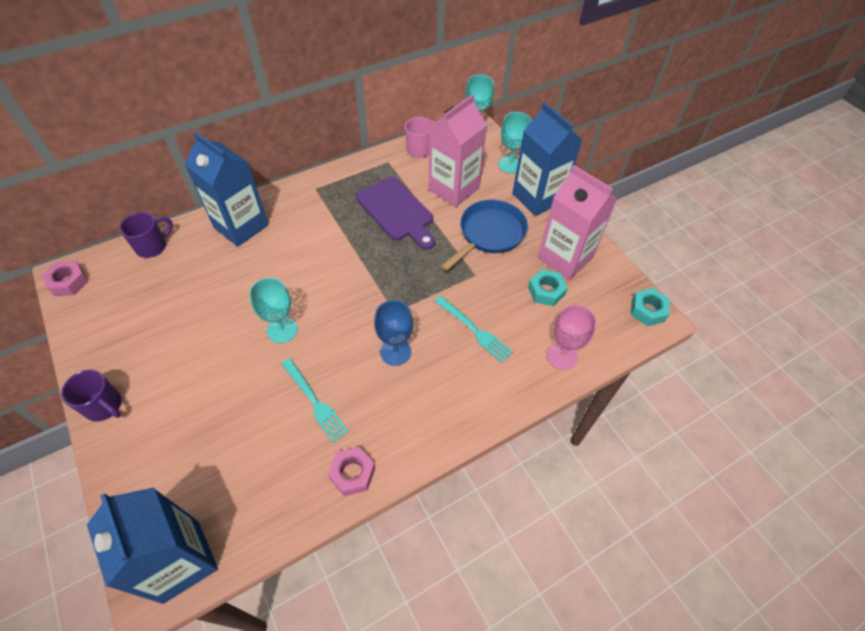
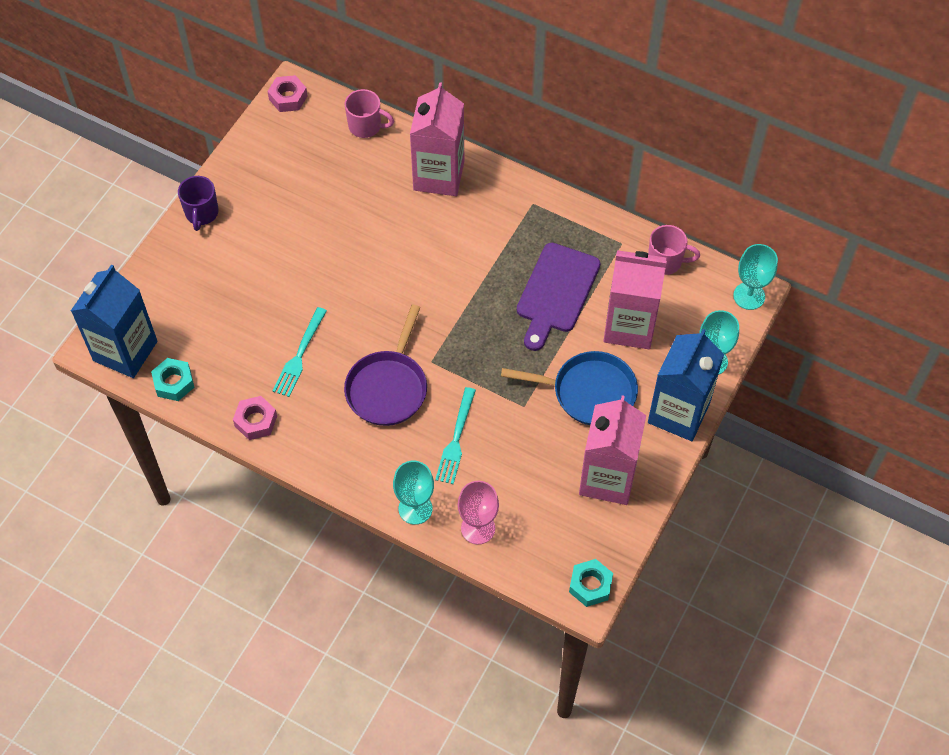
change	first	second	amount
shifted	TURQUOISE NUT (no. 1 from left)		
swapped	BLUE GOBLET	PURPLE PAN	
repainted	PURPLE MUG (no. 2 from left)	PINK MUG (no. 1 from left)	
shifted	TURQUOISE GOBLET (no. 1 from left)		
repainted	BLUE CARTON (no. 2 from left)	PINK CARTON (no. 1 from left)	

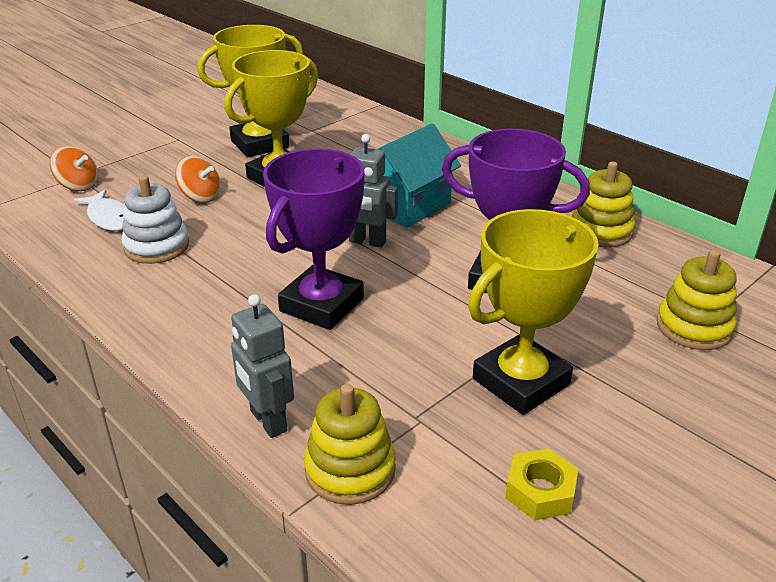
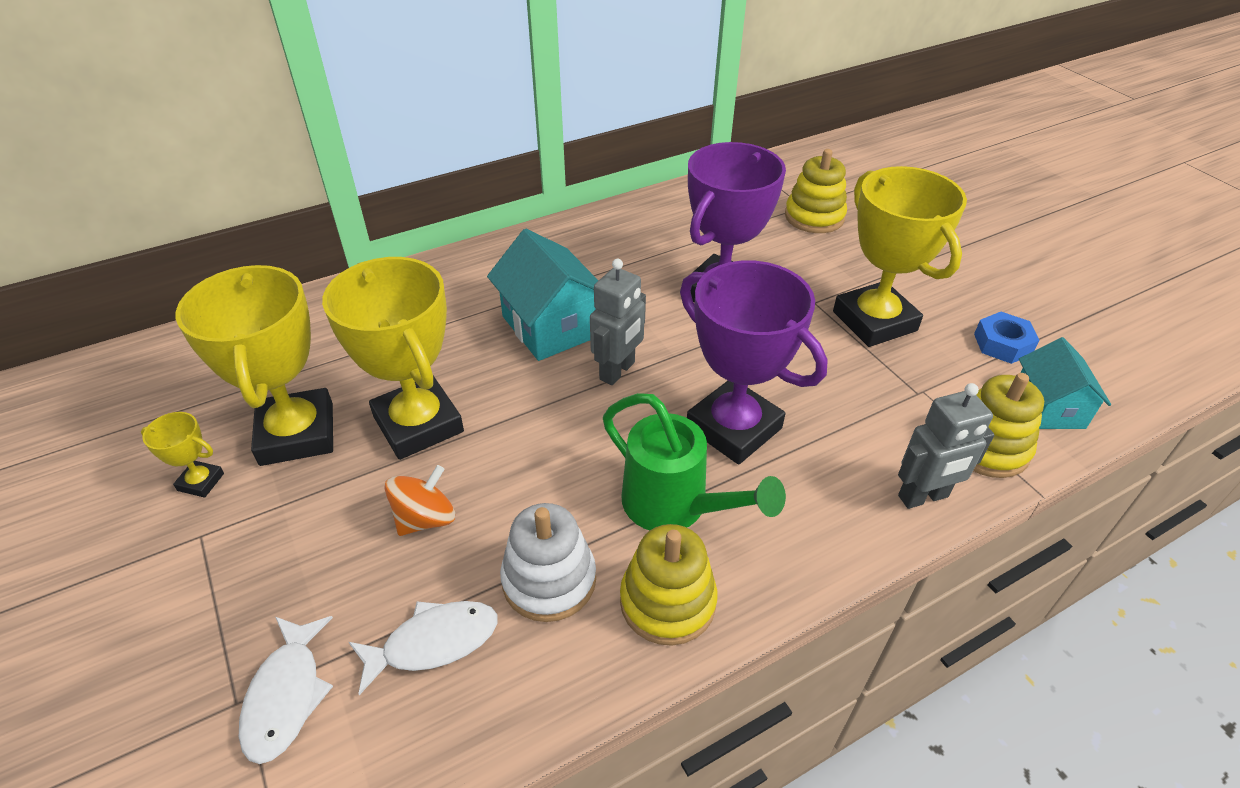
change	first	second	amount
new		YELLOW TROPHY (no. 1 from left)	
swapped	ORANGE SPINNING TOP (no. 1 from left)	WHITE FISH (no. 1 from left)	
new		GREEN WATERING CAN	
shifted	YELLOW STACKING TOY (no. 2 from left in the first image)	YELLOW STACKING TOY (no. 1 from left)	
repainted	YELLOW NUT	BLUE NUT	
new		TURQUOISE HOUSE (no. 2 from left)	

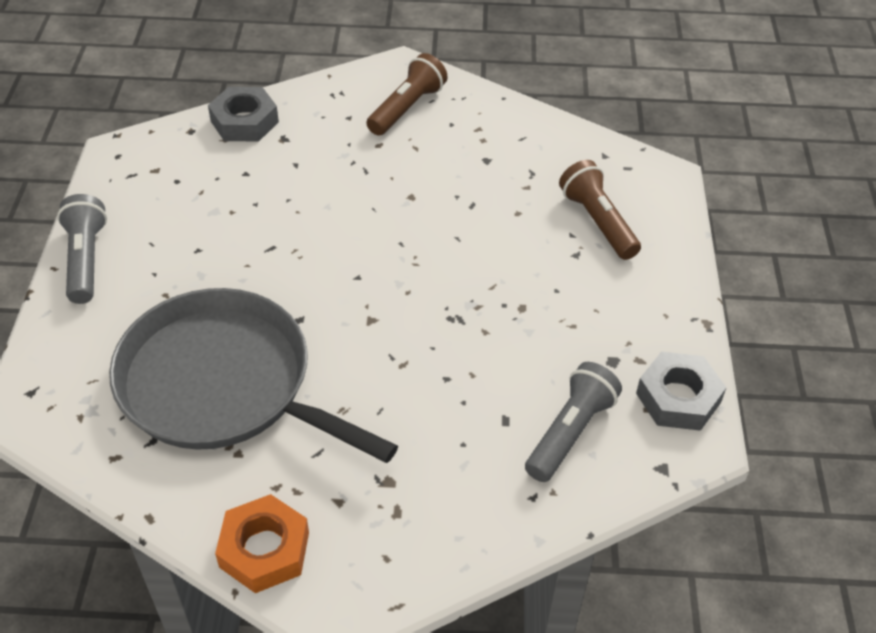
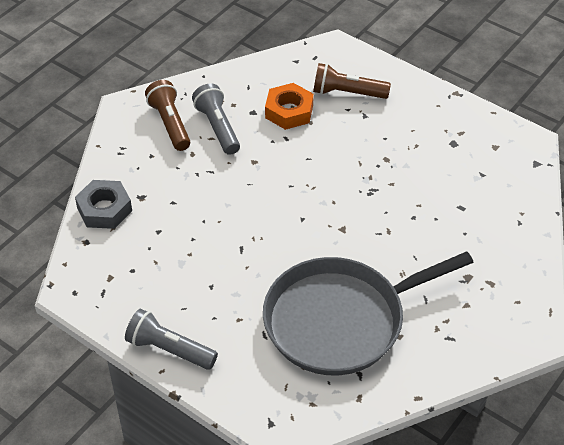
change	first	second	amount
shifted	GREY FLASHLIGHT (no. 2 from left)		
shifted	ORANGE NUT		
gone	GREY NUT (no. 2 from left)		

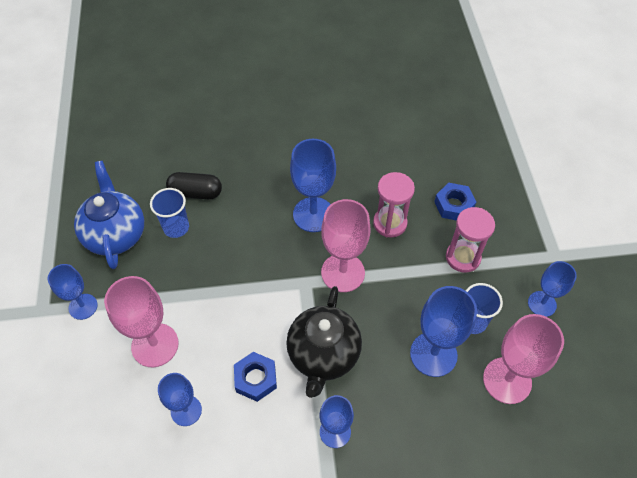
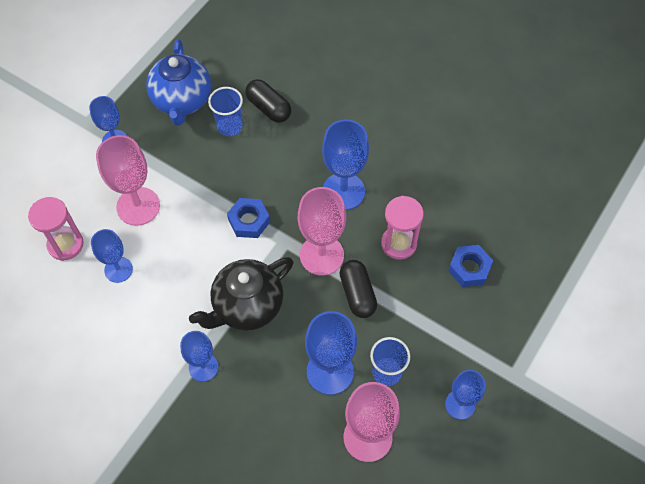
change	first	second	amount
shifted	PINK HOURGLASS (no. 2 from left in the first image)	PINK HOURGLASS (no. 1 from left)	
rotated	BLUE TEAPOT		150 degrees clockwise
shifted	BLUE NUT (no. 1 from left)		
new		BLACK CAPSULE (no. 2 from left)	

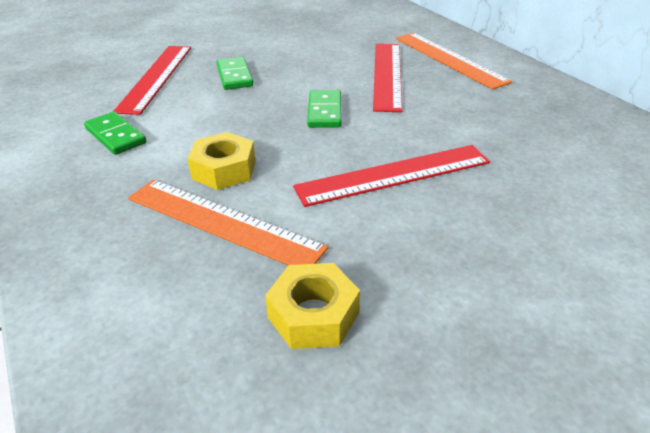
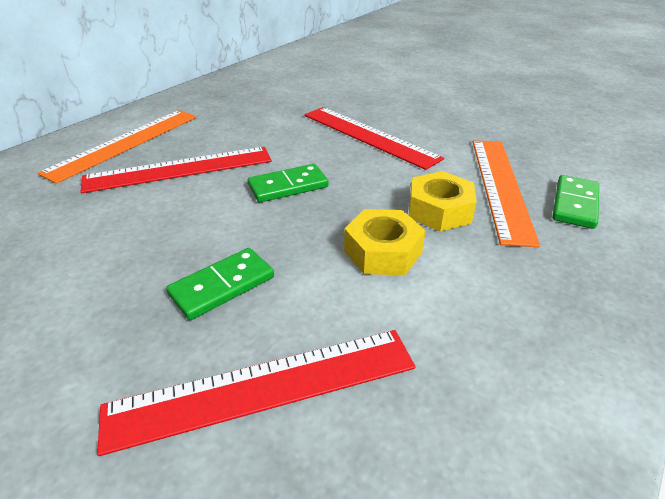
change	first	second	amount
shifted	YELLOW NUT (no. 2 from left in the first image)	YELLOW NUT (no. 1 from left)	
shifted	GREEN DOMINO (no. 1 from left in the first image)	GREEN DOMINO (no. 3 from left)	

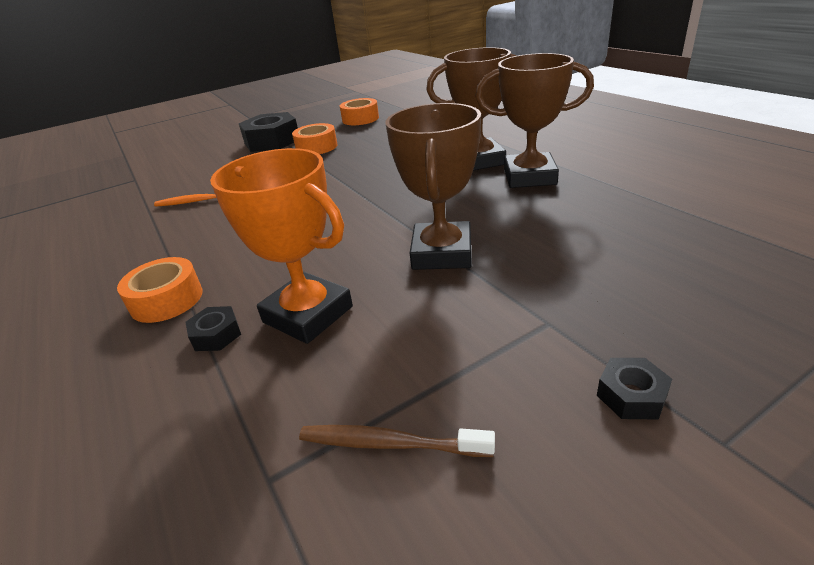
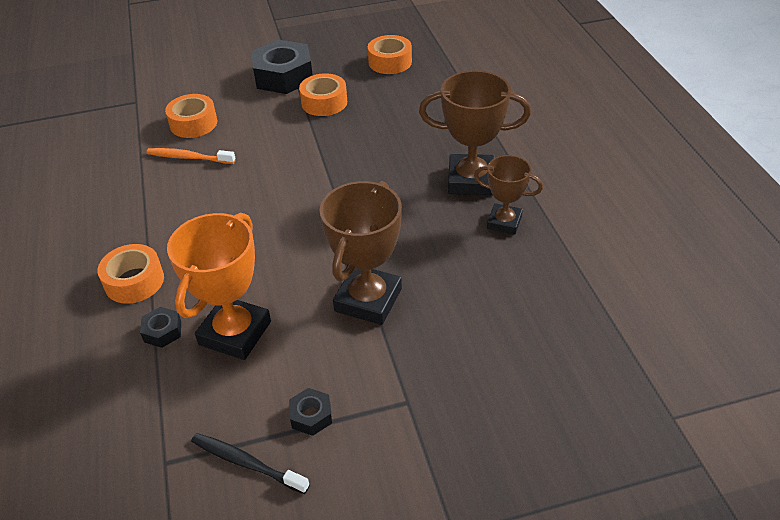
change	first	second	amount
new		ORANGE TAPE (no. 2 from left)	
rotated	ORANGE TROPHY		60 degrees clockwise
repainted	BROWN TOOTHBRUSH	BLACK TOOTHBRUSH	
shifted	BLACK NUT (no. 3 from left)		
scaled	BROWN TROPHY (no. 3 from left)		x0.61

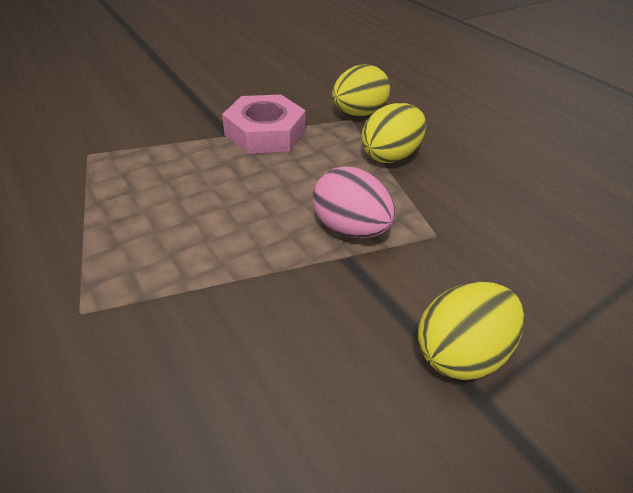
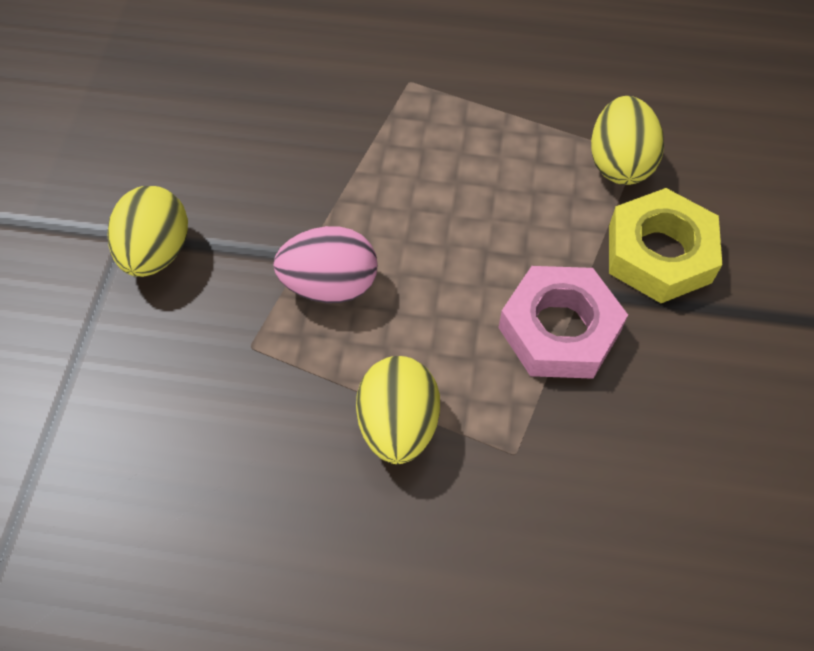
change	first	second	amount
shifted	YELLOW EGG (no. 1 from left in the first image)	YELLOW EGG (no. 3 from left)	
new		YELLOW NUT	

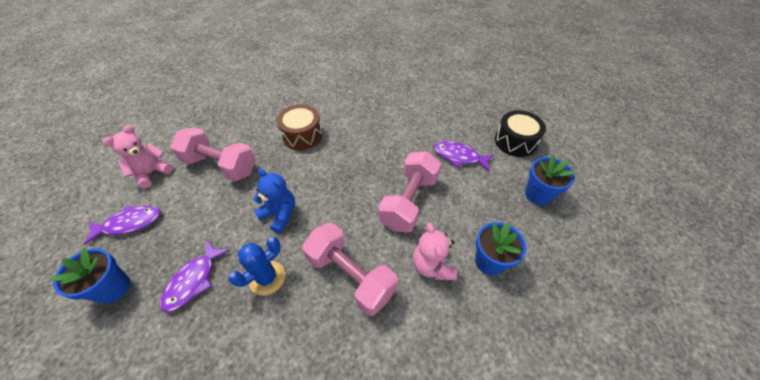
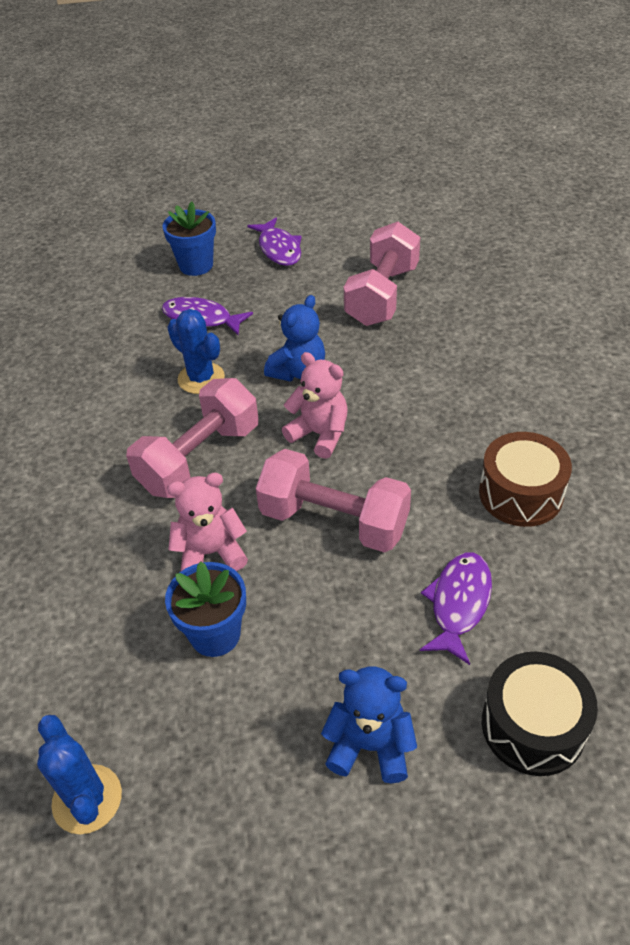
change	first	second	amount
new		BLUE CACTUS (no. 1 from left)	
shifted	PINK TEDDY BEAR (no. 1 from left in the first image)	PINK TEDDY BEAR (no. 2 from left)	
swapped	BLUE FLOWER POT (no. 3 from left)	BLUE TEDDY BEAR (no. 2 from left)	
shifted	BROWN DRUM		

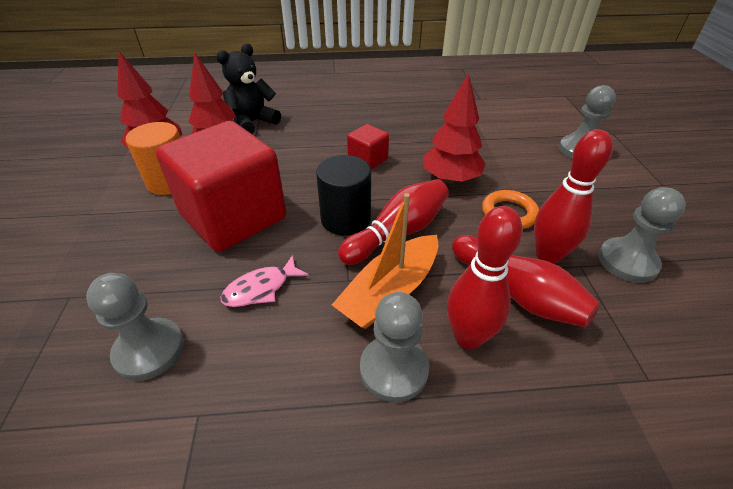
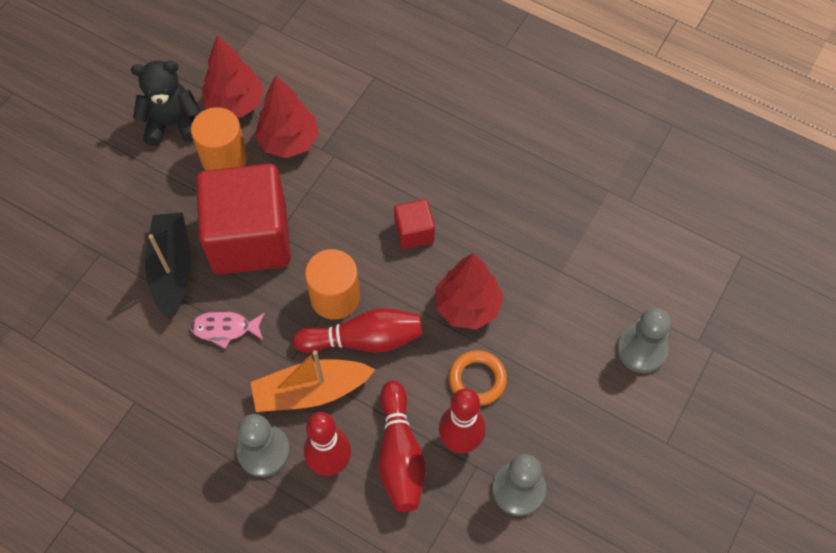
change	first	second	amount
shifted	BLACK TEDDY BEAR		
new		BLACK BOAT	
repainted	BLACK CYLINDER	ORANGE CYLINDER (no. 2 from left)	
gone	GREY PAWN (no. 1 from left)		

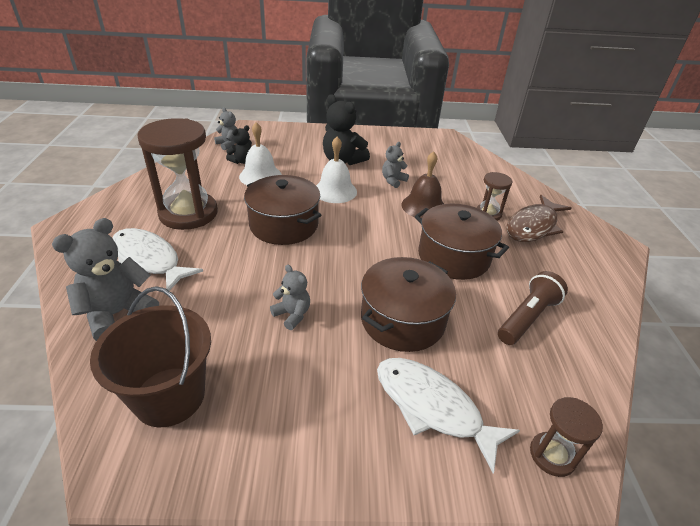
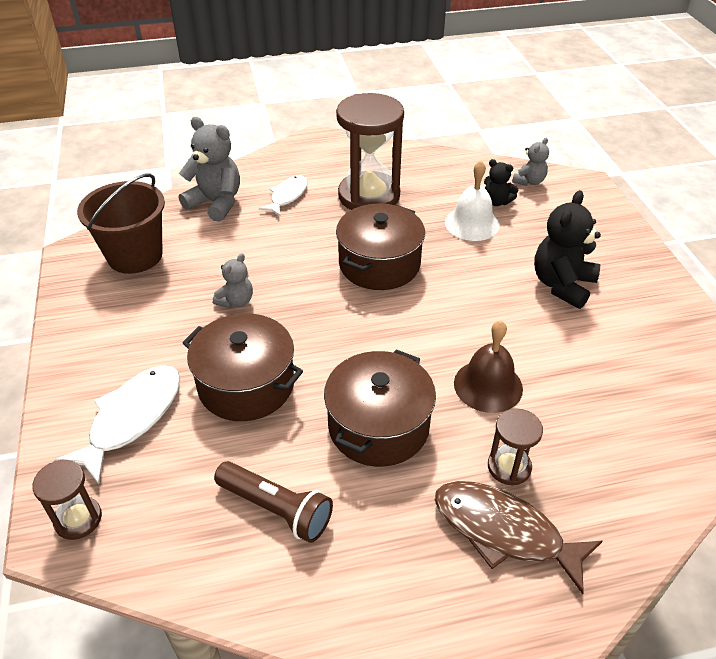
change	first	second	amount
scaled	WHITE FISH (no. 1 from left in the first image)	WHITE FISH (no. 2 from left)	x0.63
gone	WHITE BELL (no. 2 from left)		
gone	GREY TEDDY BEAR (no. 4 from left)		

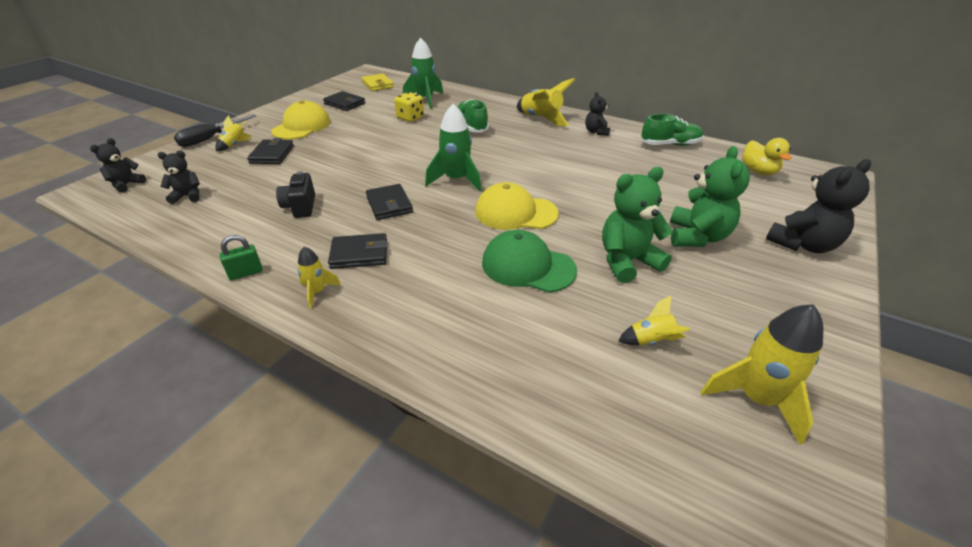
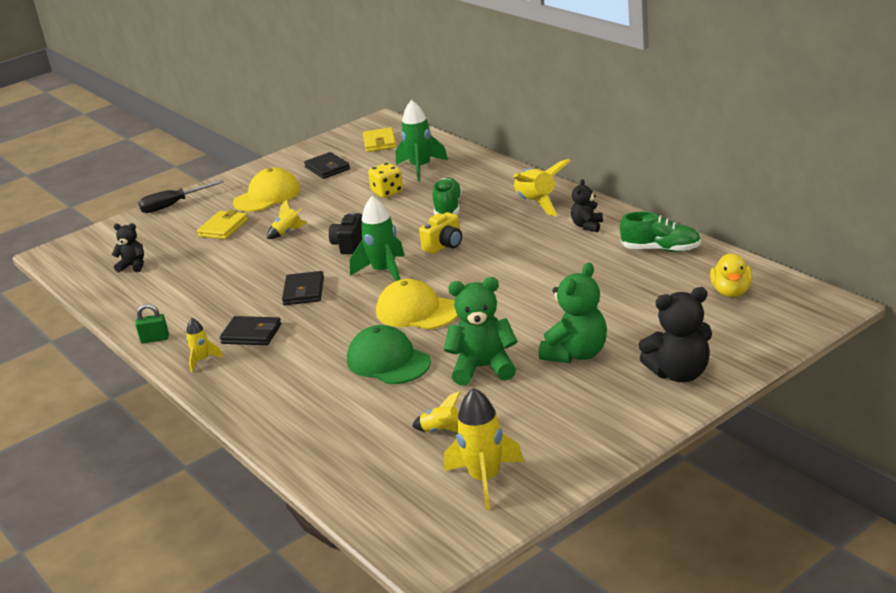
change	first	second	amount
repainted	BLACK WALLET (no. 1 from left)	YELLOW WALLET (no. 1 from left)	
shifted	YELLOW ROCKET (no. 1 from left in the first image)	YELLOW ROCKET (no. 2 from left)	
shifted	BLACK CAMERA		
new		YELLOW CAMERA	
gone	BLACK TEDDY BEAR (no. 1 from left)		

